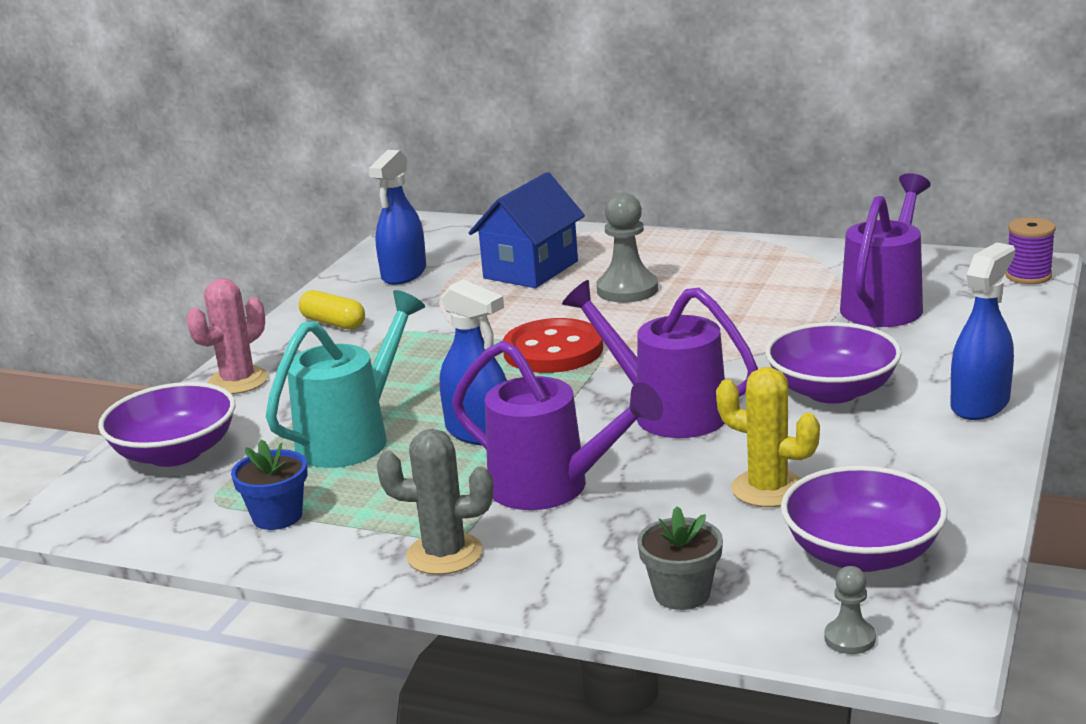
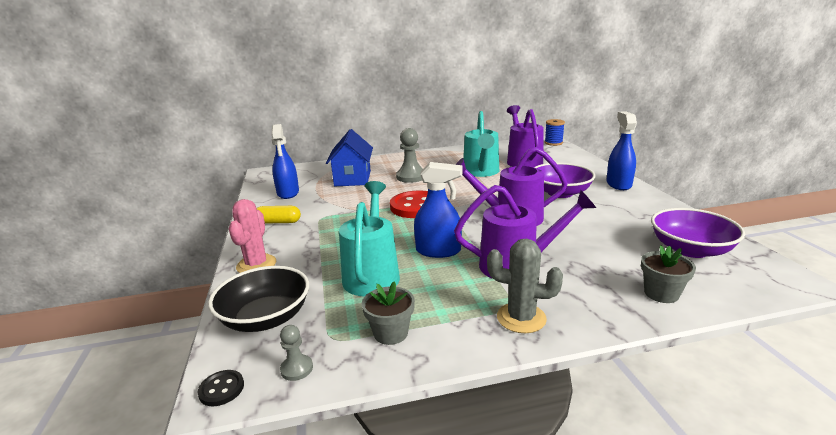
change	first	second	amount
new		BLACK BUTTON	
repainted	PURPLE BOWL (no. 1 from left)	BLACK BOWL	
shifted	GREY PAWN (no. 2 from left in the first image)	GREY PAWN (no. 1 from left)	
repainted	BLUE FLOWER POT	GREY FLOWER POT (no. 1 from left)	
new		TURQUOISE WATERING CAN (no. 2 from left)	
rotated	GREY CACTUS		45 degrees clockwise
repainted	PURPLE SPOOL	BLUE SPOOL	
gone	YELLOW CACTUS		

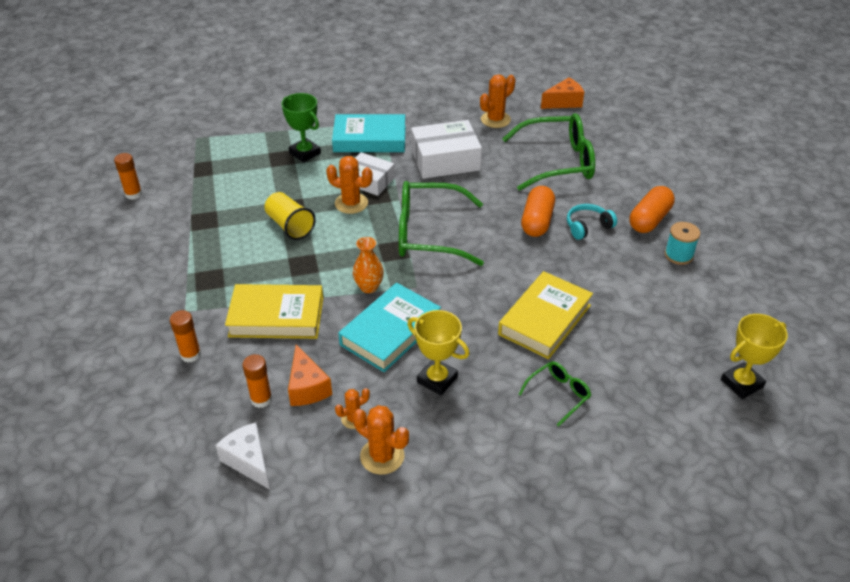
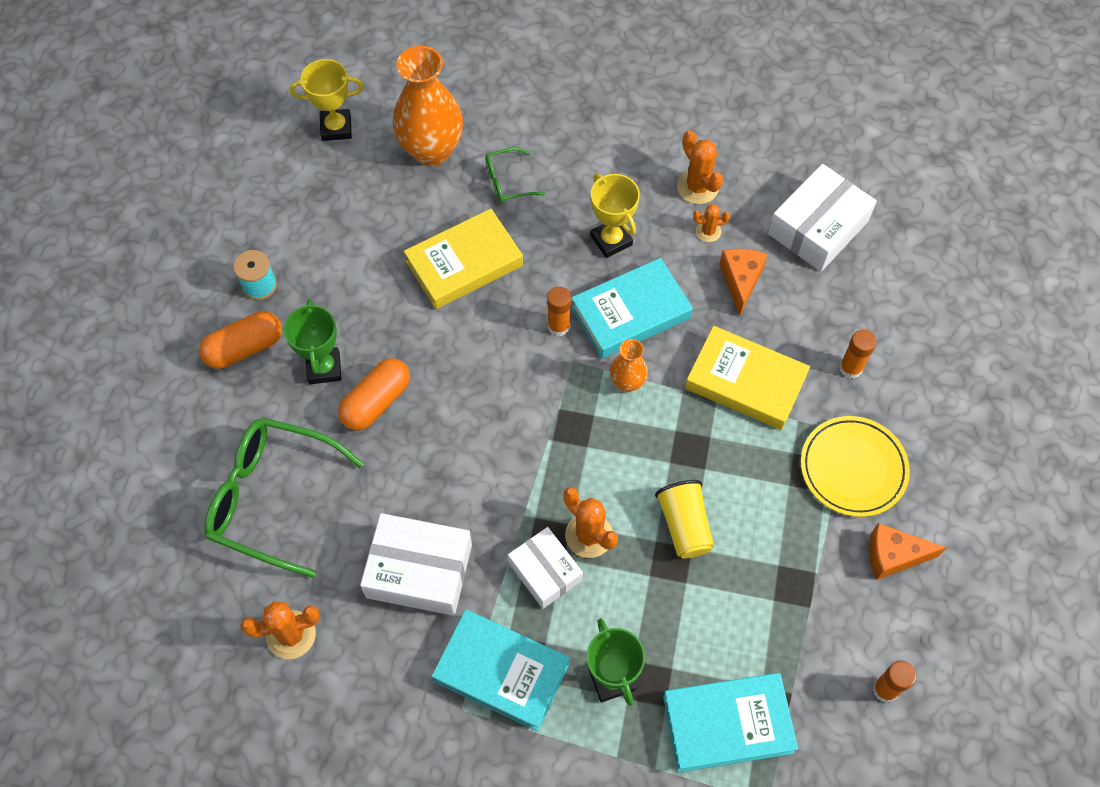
change	first	second	amount
swapped	TURQUOISE HEADPHONES	GREEN TROPHY (no. 1 from left)	
new		ORANGE VASE (no. 1 from left)	
shifted	ORANGE GLUE STICK (no. 3 from left in the first image)	ORANGE GLUE STICK (no. 1 from left)	
new		TURQUOISE BOOK (no. 3 from left)	
swapped	WHITE CHEESE	WHITE BOX (no. 3 from left)	
new		YELLOW PLATE	
shifted	ORANGE CHEESE (no. 2 from left)		
gone	GREEN GLASSES (no. 1 from left)		

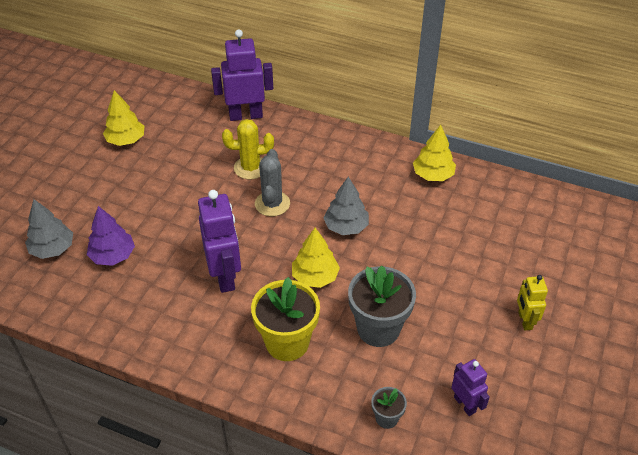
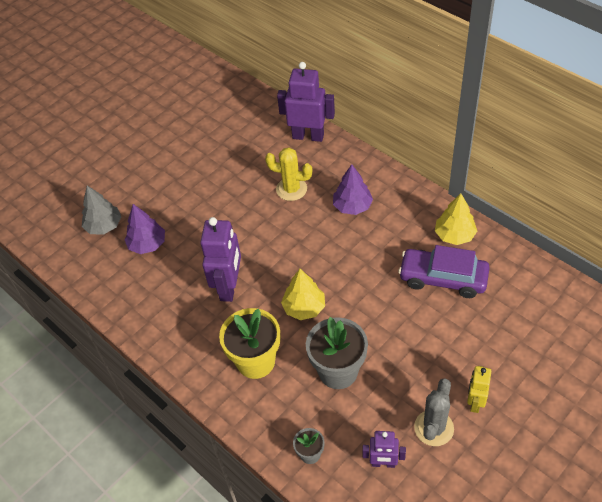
change	first	second	amount
new		PURPLE TREE (no. 2 from left)	
rotated	PURPLE ROBOT (no. 3 from left)		105 degrees clockwise
new		PURPLE CAR	
shifted	GREY CACTUS		
gone	YELLOW TREE (no. 1 from left)		
gone	GREY TREE (no. 2 from left)		

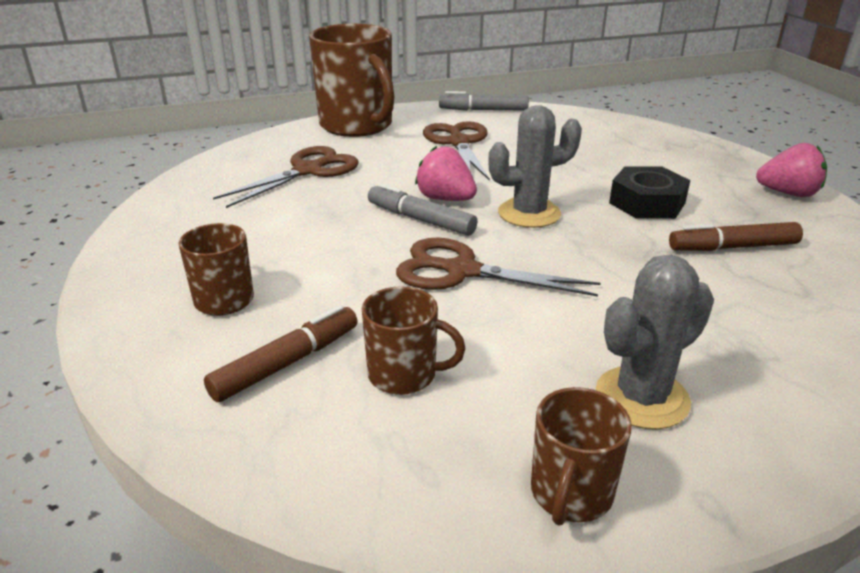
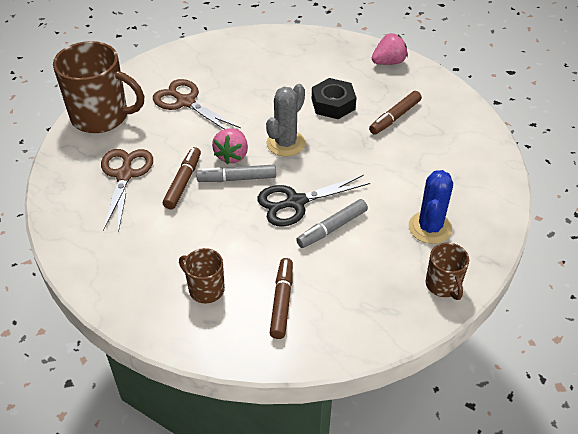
change	first	second	amount
new		BROWN MARKER (no. 1 from left)	
rotated	PINK STRAWBERRY (no. 1 from left)		75 degrees counterclockwise
repainted	BROWN SCISSORS (no. 3 from left)	BLACK SCISSORS	
shifted	GREY MARKER (no. 2 from left)		
repainted	GREY CACTUS (no. 2 from left)	BLUE CACTUS	
gone	BROWN MUG (no. 3 from left)		

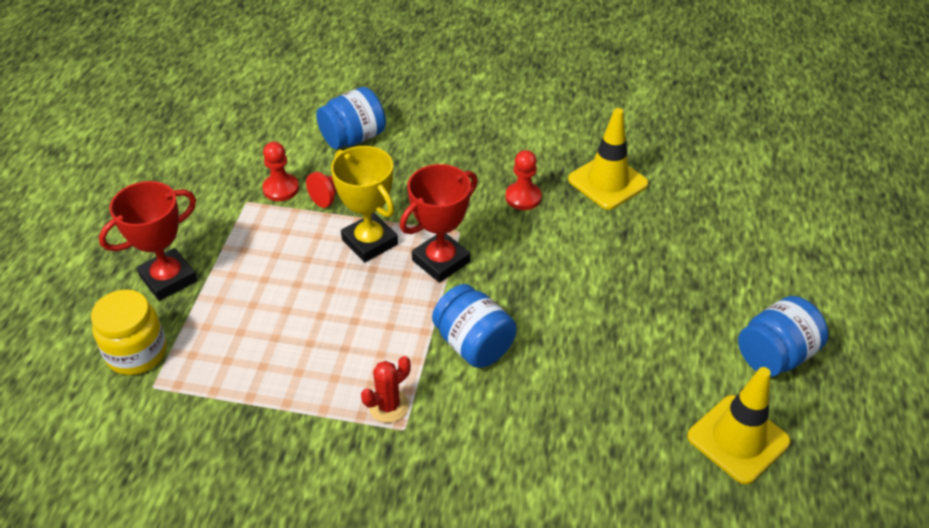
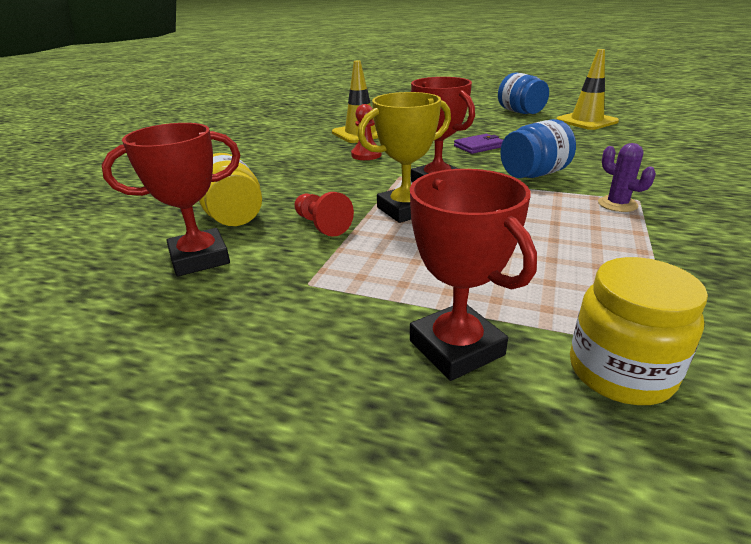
change	first	second	amount
new		RED TROPHY (no. 1 from left)	
repainted	BLUE JAR (no. 1 from left)	YELLOW JAR (no. 1 from left)	
new		PURPLE WALLET	
repainted	RED CACTUS	PURPLE CACTUS	
gone	RED PAWN (no. 1 from left)		

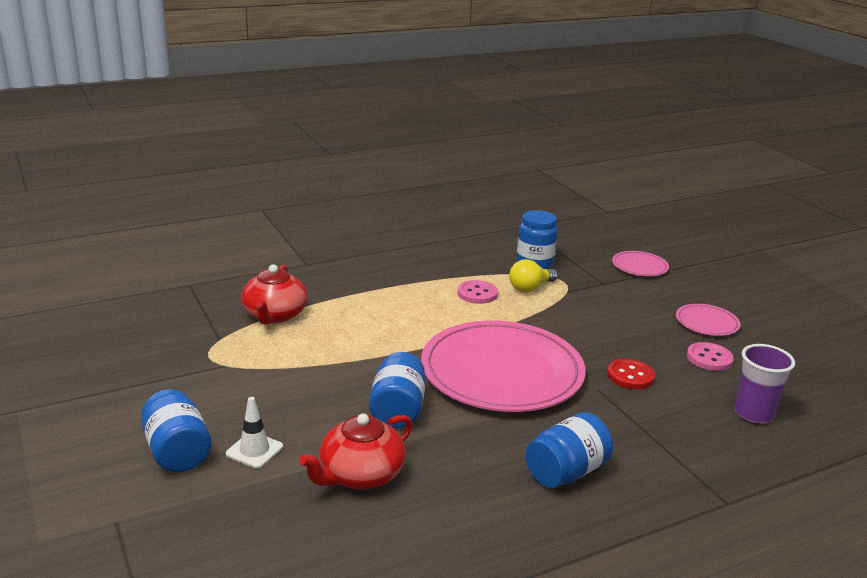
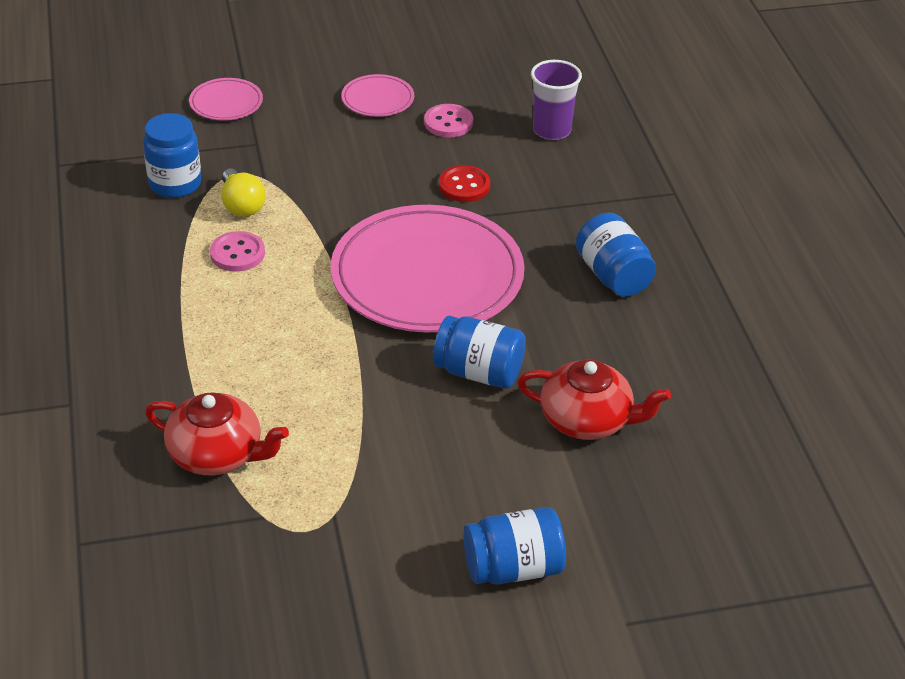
change	first	second	amount
rotated	RED TEAPOT (no. 2 from left)		45 degrees counterclockwise
gone	WHITE TRAFFIC CONE		

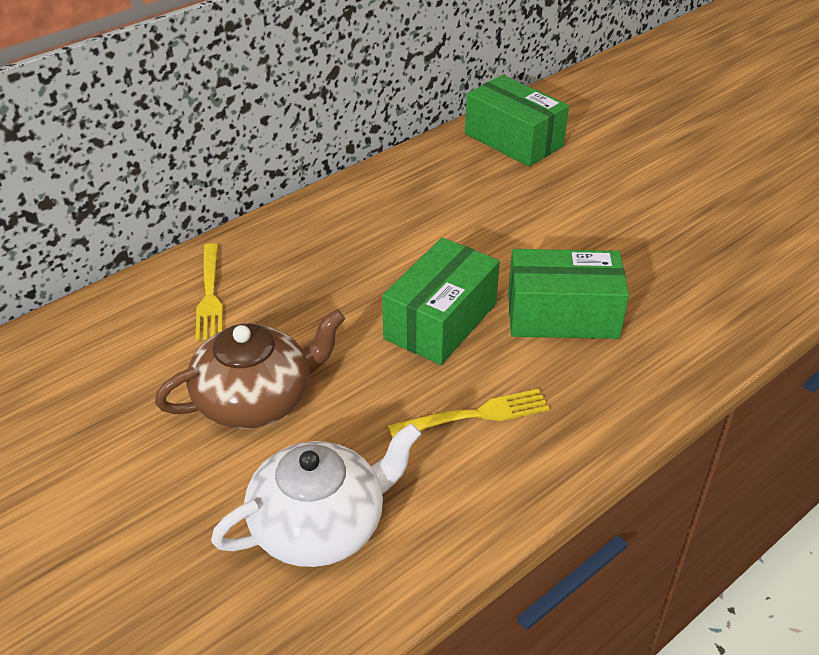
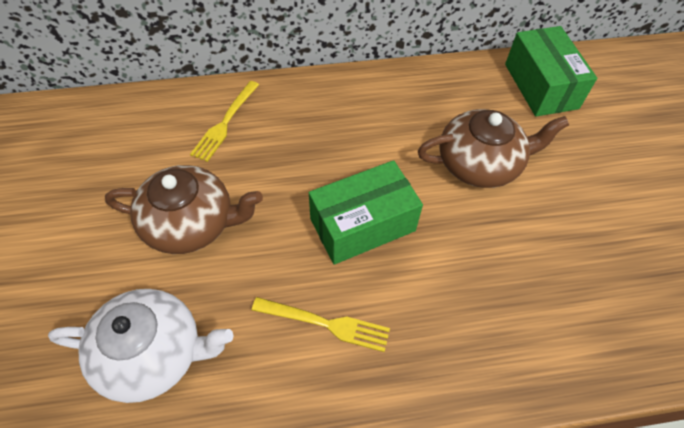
change	first	second	amount
new		BROWN TEAPOT (no. 2 from left)	
gone	GREEN BOX (no. 3 from left)		

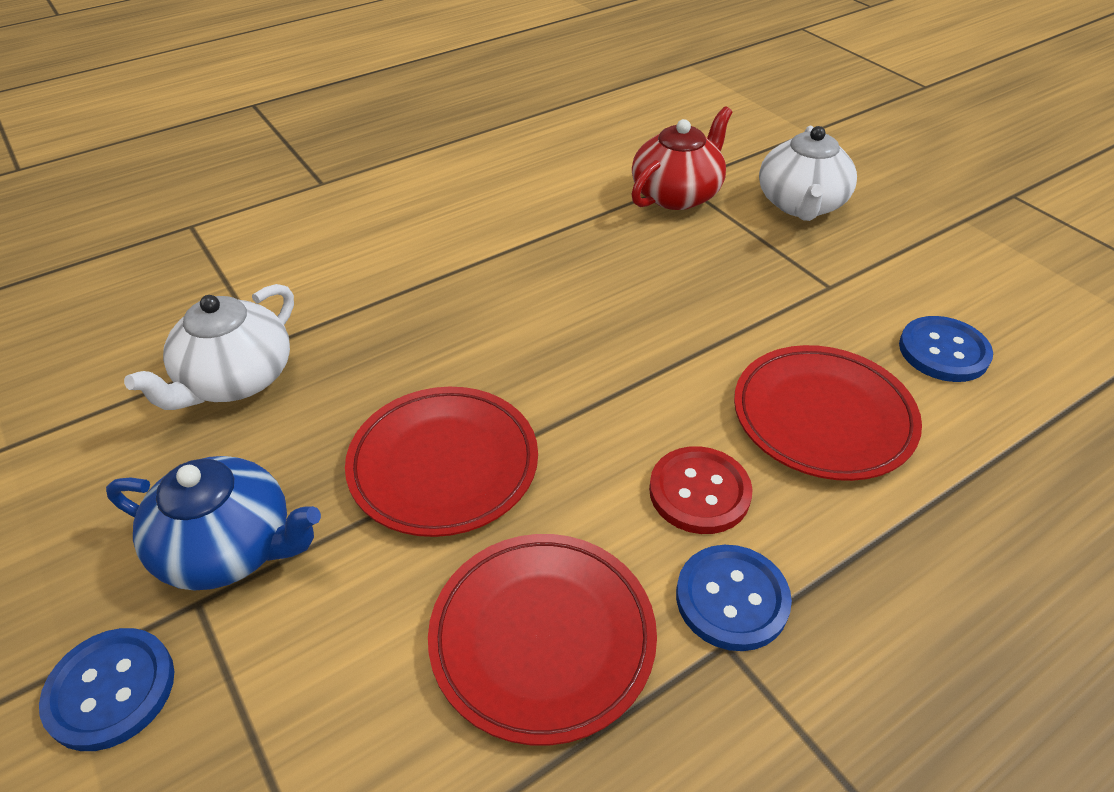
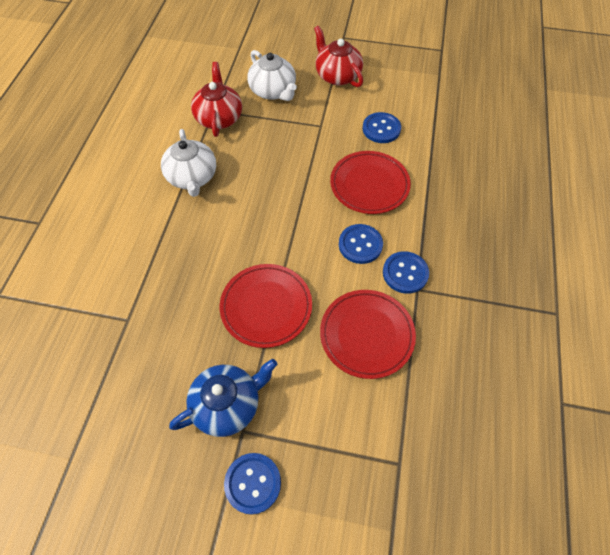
change	first	second	amount
shifted	WHITE TEAPOT (no. 1 from left)		
new		RED TEAPOT (no. 2 from left)	
repainted	RED BUTTON	BLUE BUTTON (no. 2 from left)	

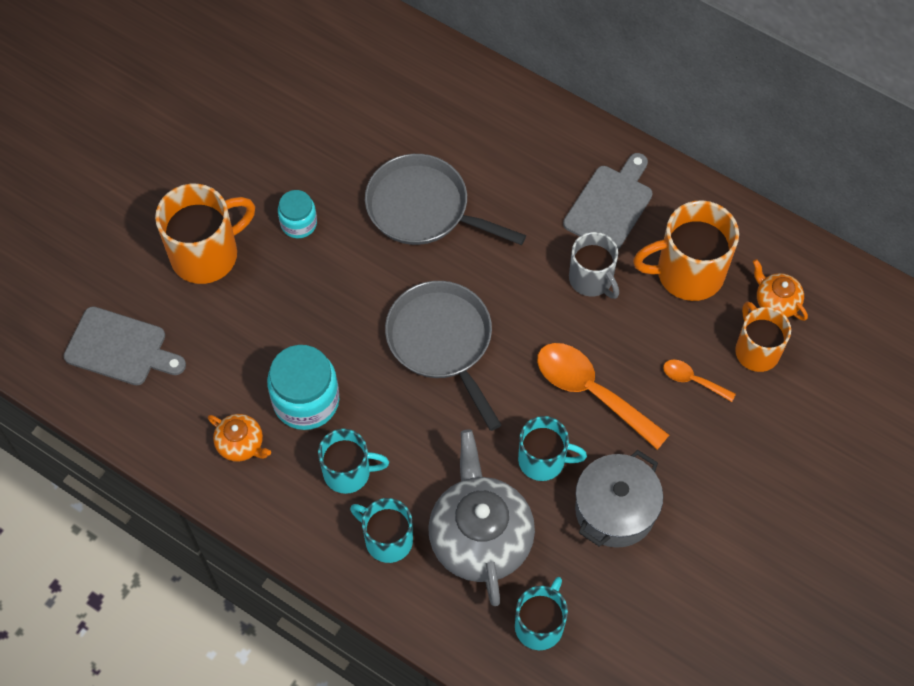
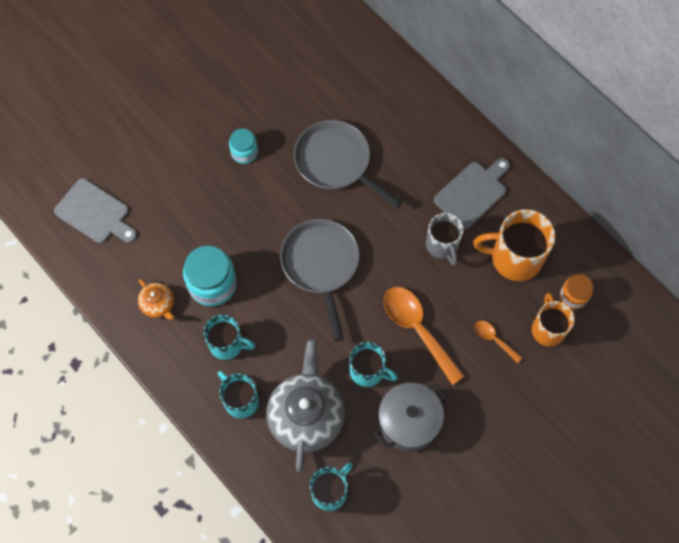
change	first	second	amount
swapped	ORANGE TEAPOT (no. 2 from left)	ORANGE JAR	
gone	ORANGE MUG (no. 1 from left)		

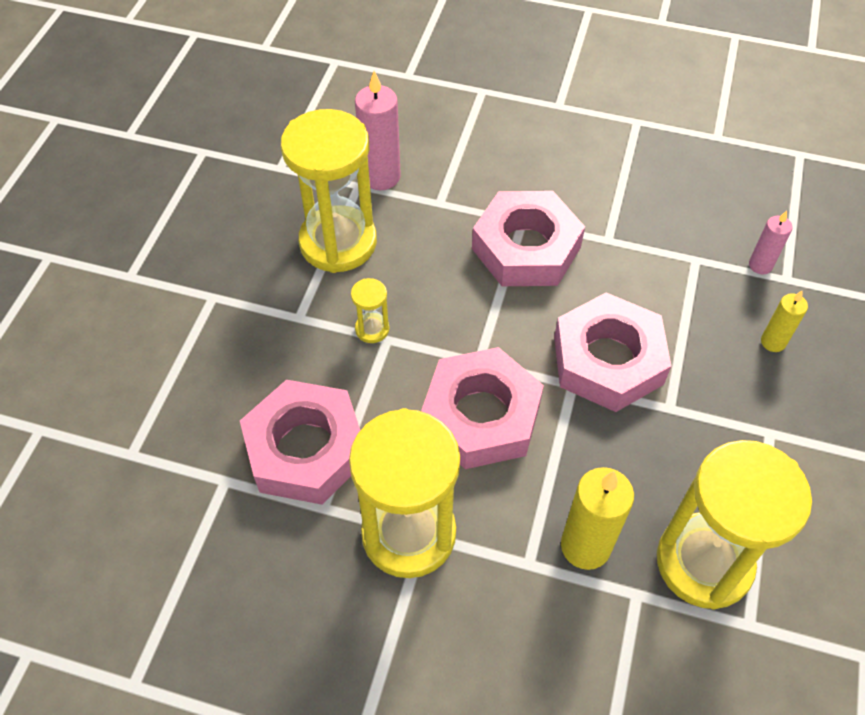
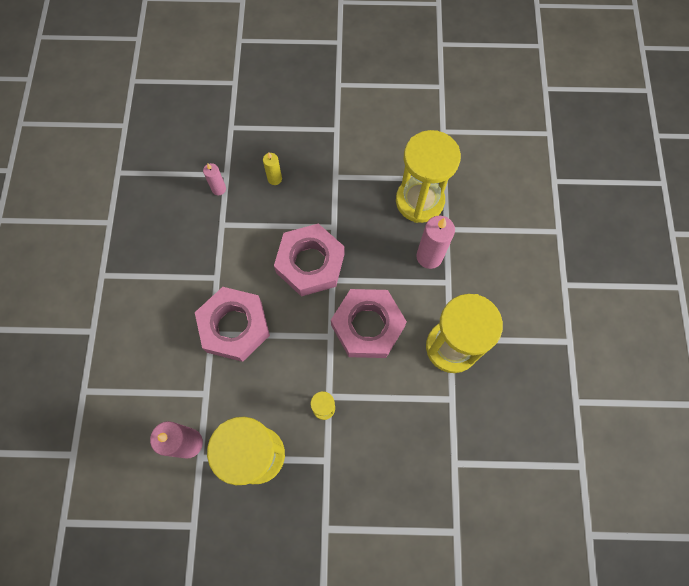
change	first	second	amount
repainted	YELLOW CANDLE (no. 1 from left)	PINK CANDLE (no. 3 from left)	
gone	PINK NUT (no. 1 from left)		

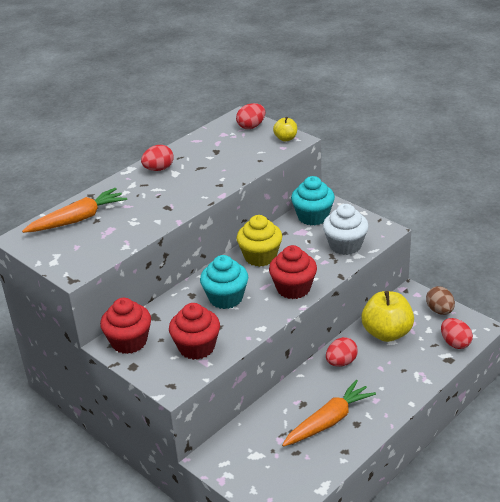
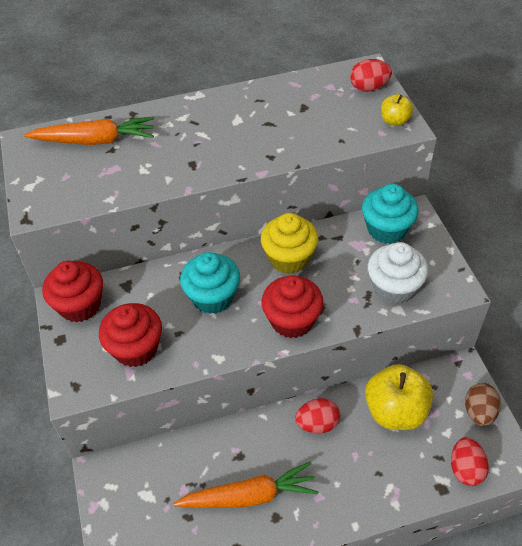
change	first	second	amount
gone	RED EGG (no. 1 from left)		

